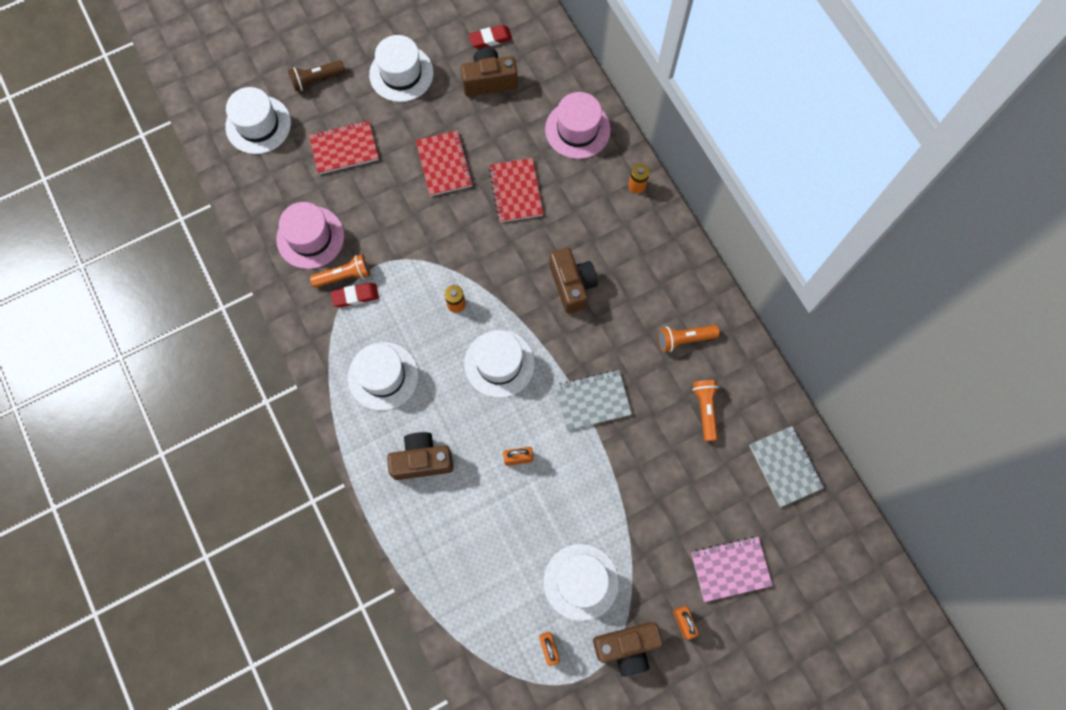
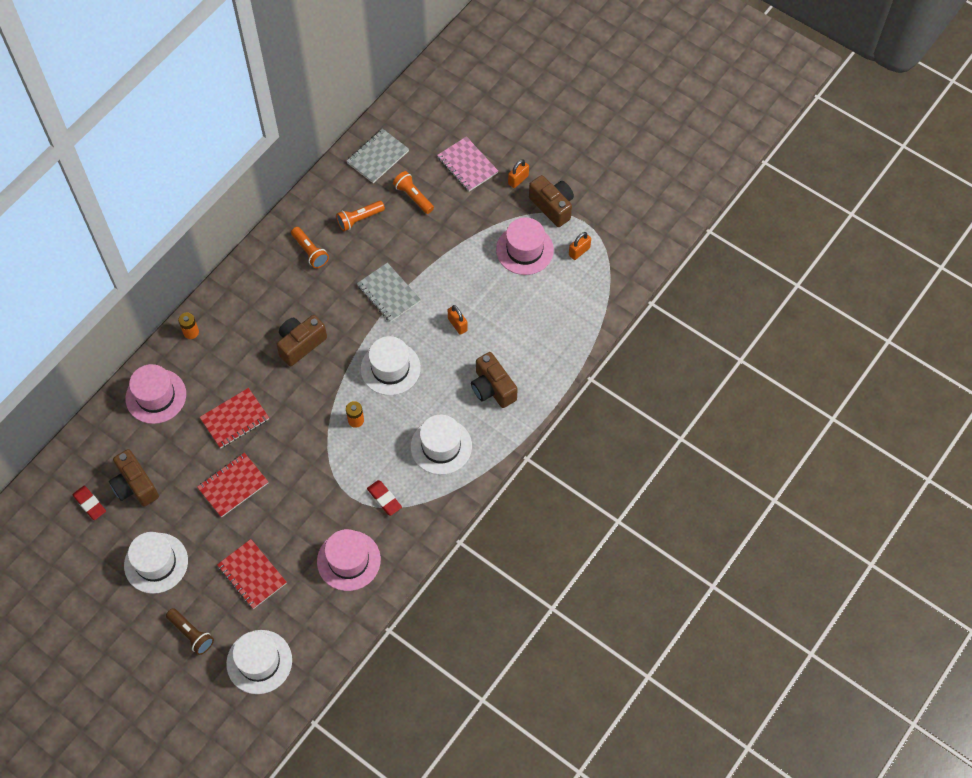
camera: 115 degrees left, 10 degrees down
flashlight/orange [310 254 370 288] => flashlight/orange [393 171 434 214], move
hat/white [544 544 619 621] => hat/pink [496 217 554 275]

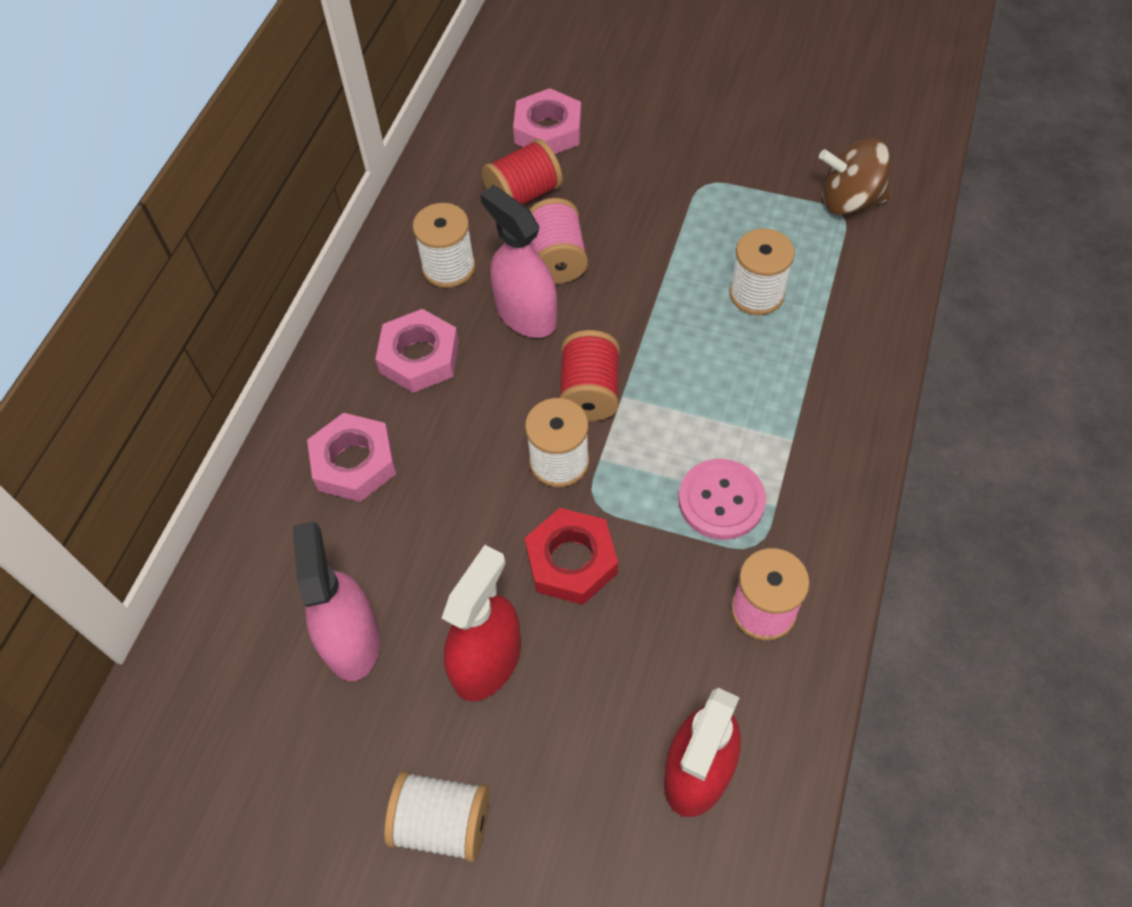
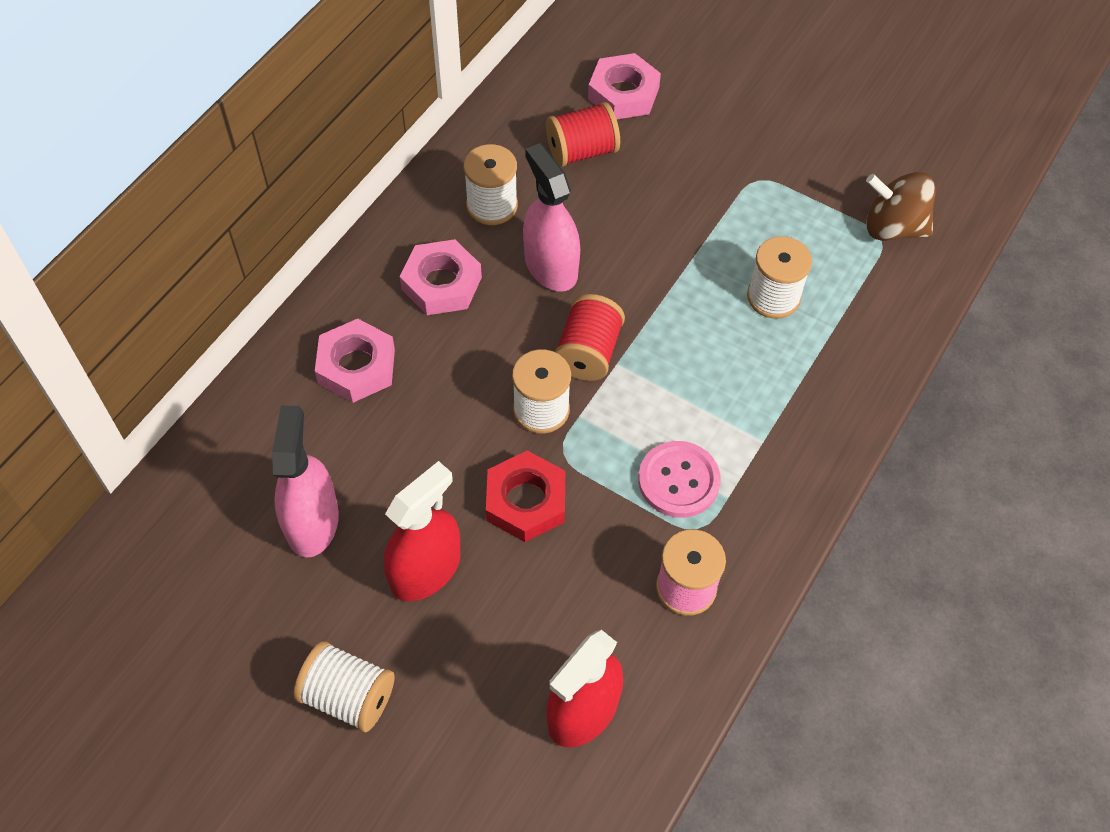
camera: 10 degrees right, 0 degrees up
spool/pink [529 198 588 284] => nothing

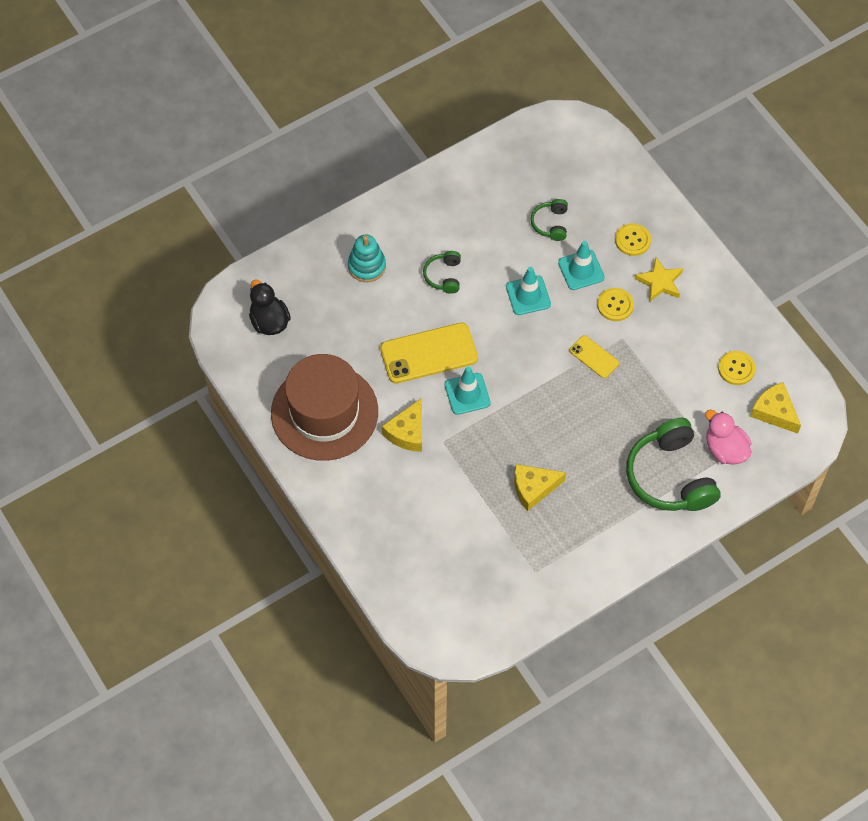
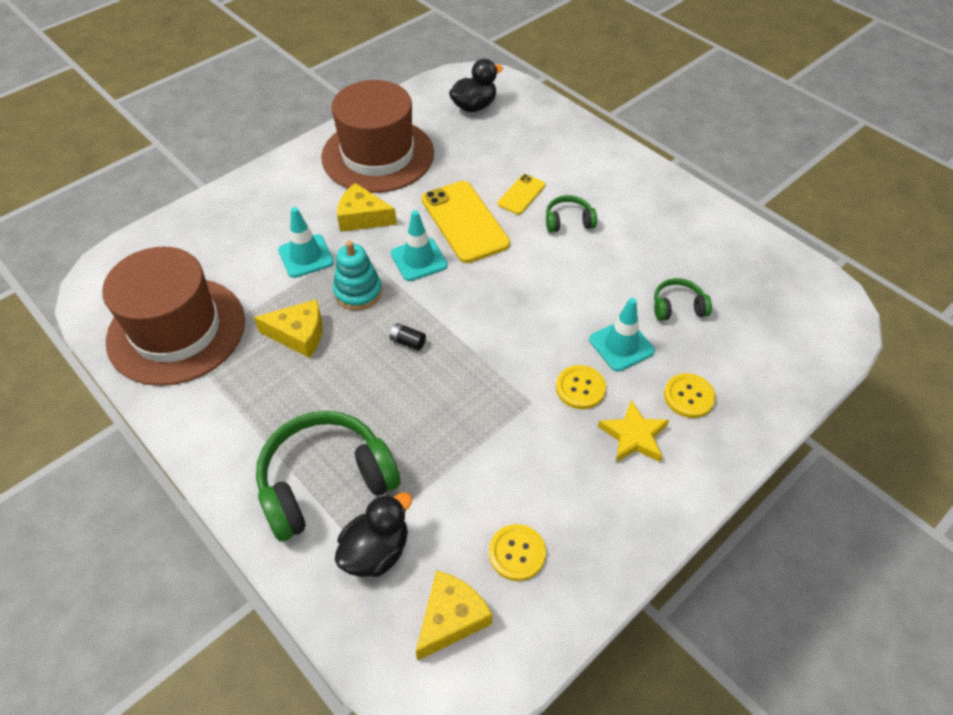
camera: 80 degrees right, 10 degrees down
nothing => hat/brown [102 247 245 386]
nothing => battery/black [390 323 426 351]
stacking toy/turquoise [348 235 386 282] => stacking toy/turquoise [333 241 382 310], move
traffic cone/turquoise [506 267 551 315] => traffic cone/turquoise [278 207 334 278], move
phone/yellow [569 335 619 378] => phone/yellow [498 174 546 215], move
duck/pink [705 410 751 465] => duck/black [335 492 412 577]
cheese/yellow [514 464 566 511] => cheese/yellow [254 299 323 358], 120 degrees clockwise

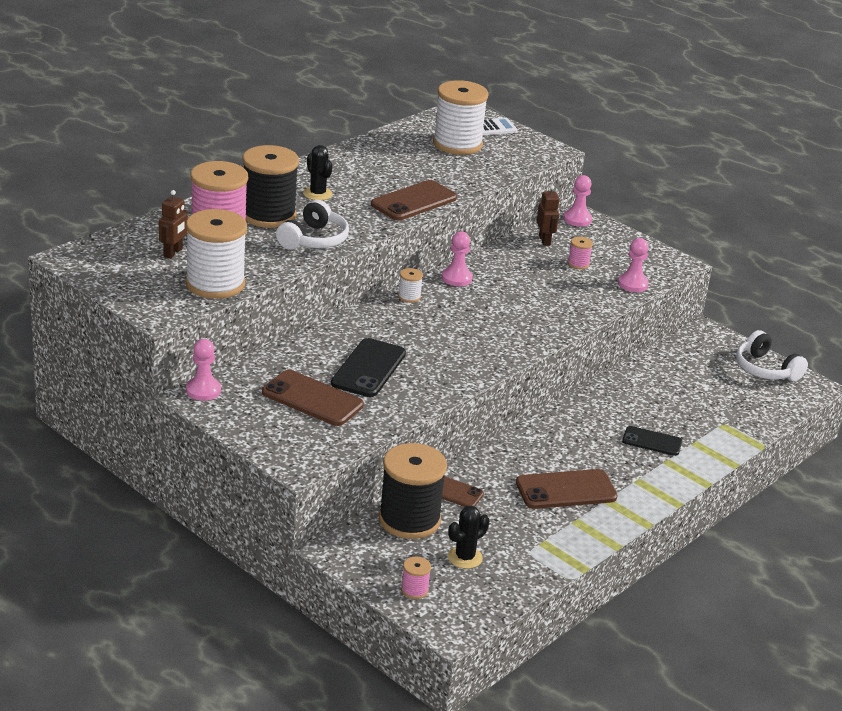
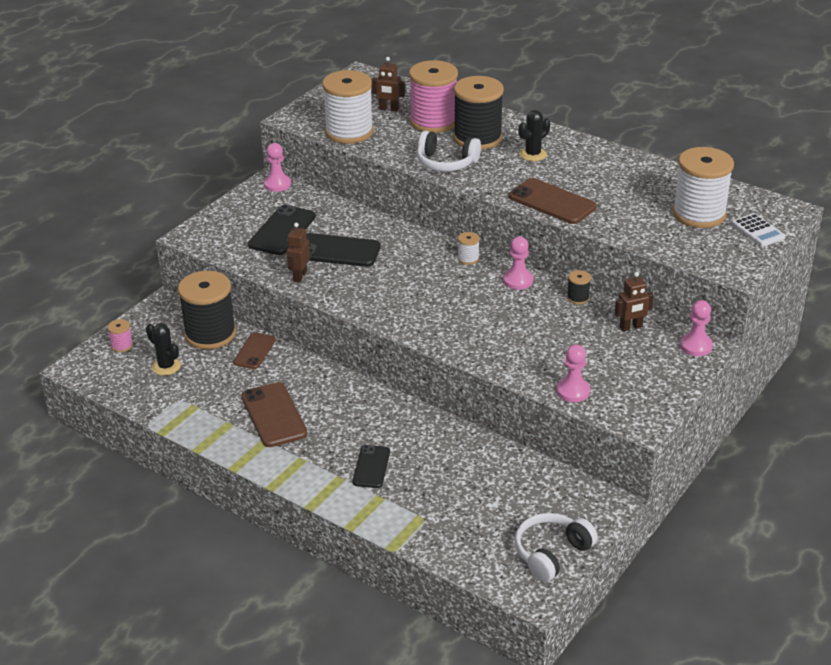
camera: 85 degrees right, 5 degrees up
spool/pink [568 237 593 269] => nothing
nothing => robot/brown [287 223 310 282]
nothing => spool/black [567 270 591 304]
phone/brown [262 370 364 426] => phone/black [248 205 316 255]

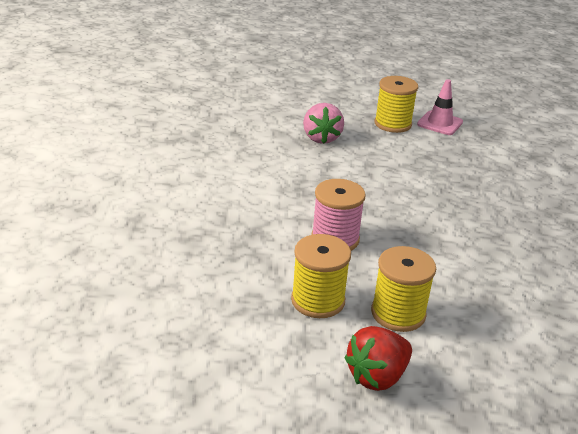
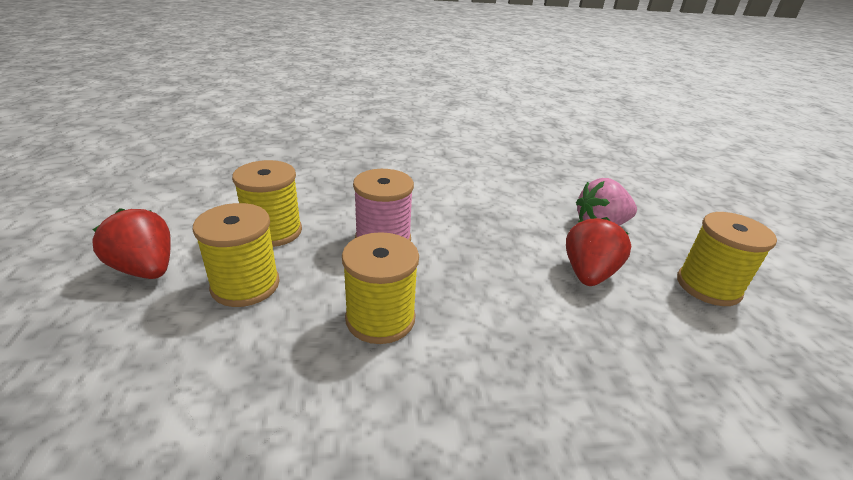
camera: 80 degrees right, 0 degrees up
traffic cone/pink [417 79 463 135] => nothing
nothing => spool/yellow [342 232 419 344]
nothing => strawberry/red [566 217 631 286]

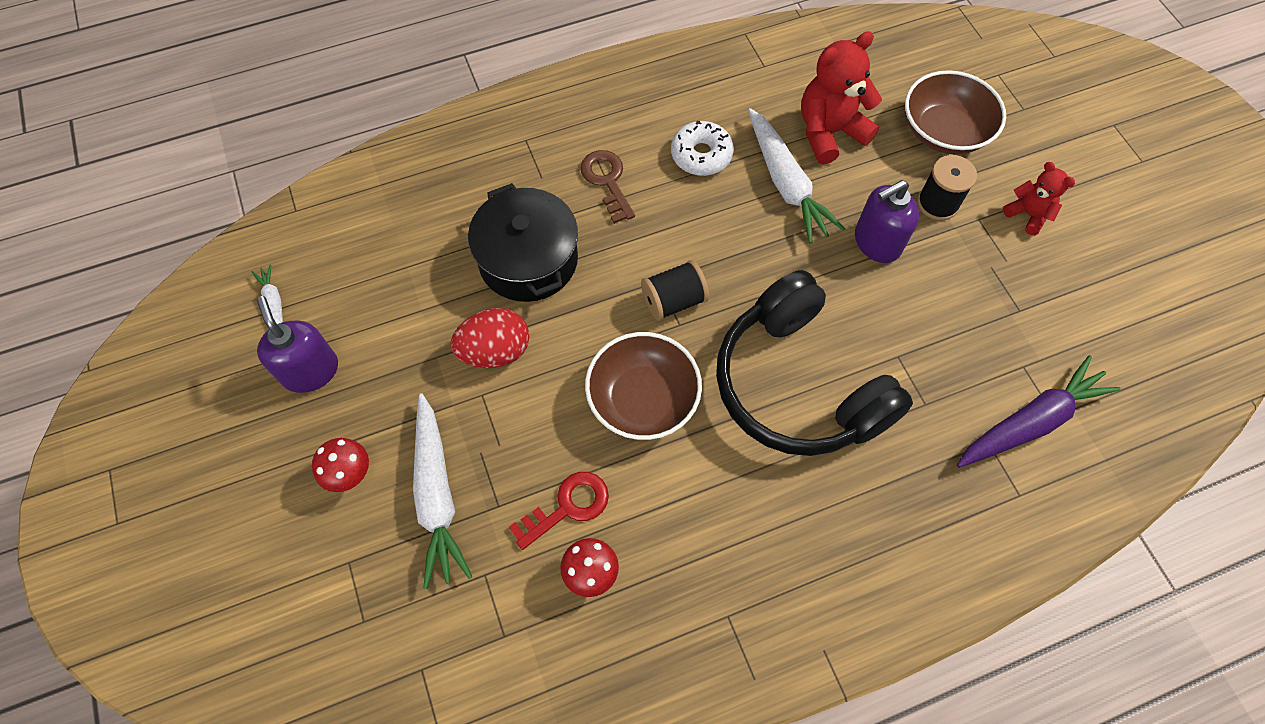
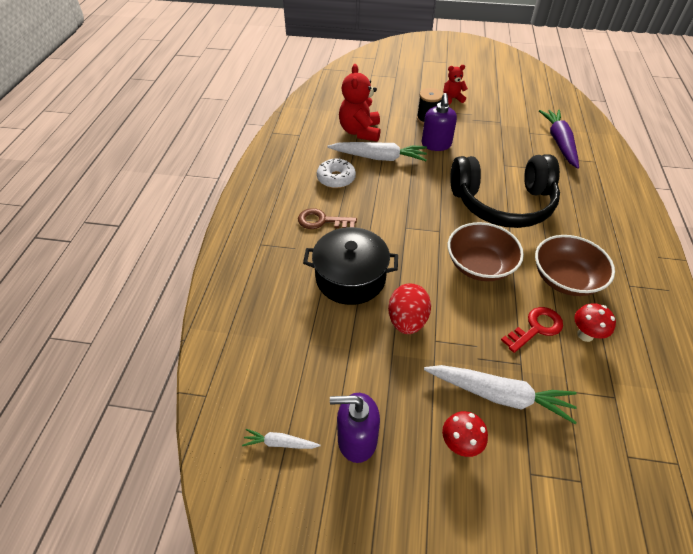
camera: 60 degrees left, 15 degrees down
spool/black [641 260 709 321] => nothing
bowl/brown [905 70 1006 154] => bowl/brown [535 235 615 296], move
key/red [509 472 609 550] => key/red [501 307 563 353], 60 degrees clockwise

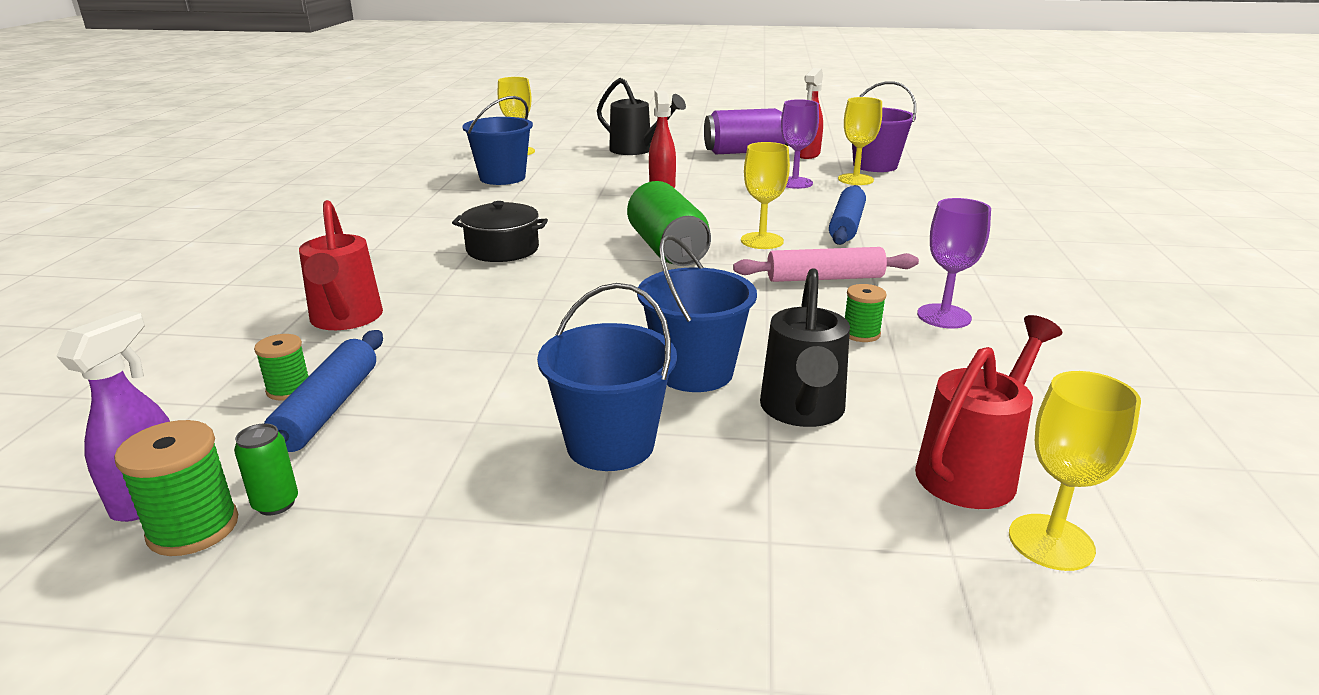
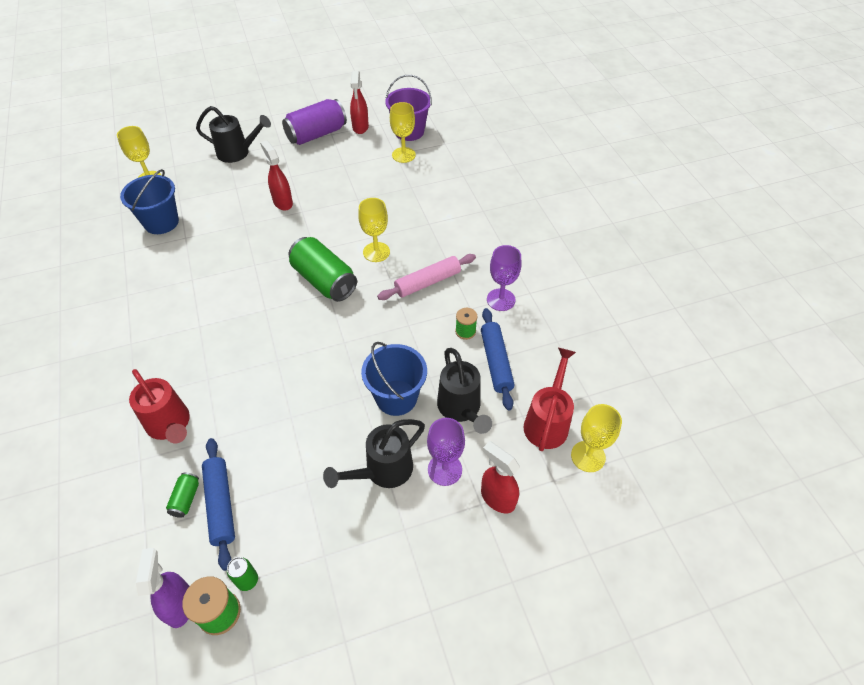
camera: 25 degrees left, 25 degrees up
pot/black [452 201 548 262] => nothing
nothing => spray bottle/red [481 441 520 514]
goblet/purple [781 99 819 189] => goblet/purple [427 418 465 486], move
rolling pin/blue [829 185 866 245] => rolling pin/blue [481 308 515 410], move
spool/green [254 334 309 400] => can/green [166 473 199 518]
bucket/blue [537 283 677 471] => watering can/black [323 419 425 488]

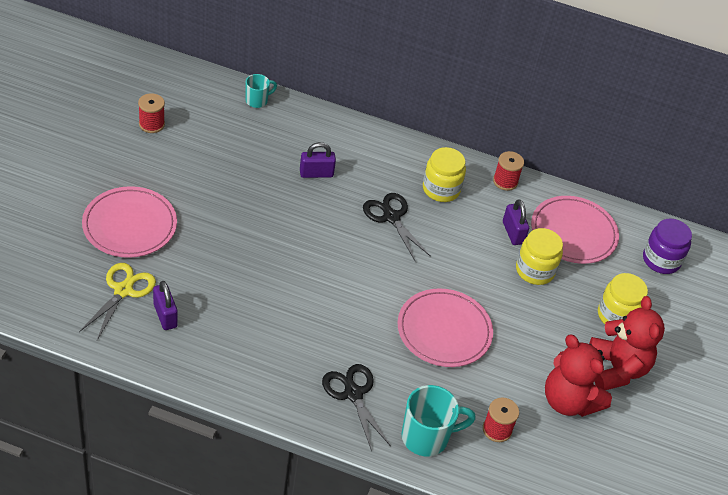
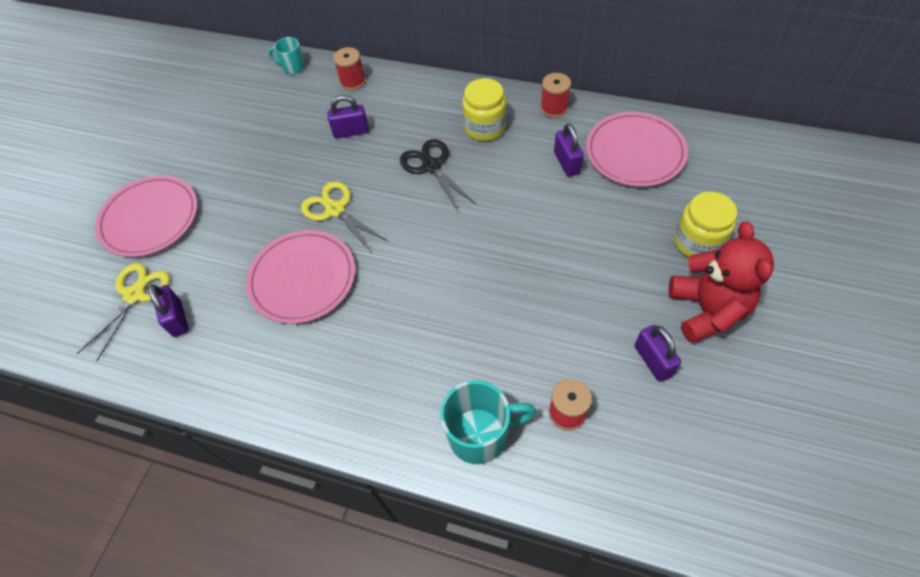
camera: 10 degrees right, 10 degrees up
scissors/black [322 364 391 451] => nothing
jar/yellow [516 228 563 285] => nothing
jar/purple [643 219 692 274] => nothing
nothing => scissors/yellow [301 181 388 253]
spool/red [138 93 165 133] => spool/red [333 47 366 90], move
plate/pink [398 288 493 367] => plate/pink [246 230 355 324], move
teddy bear/red [545 334 612 417] => padlock/purple [635 325 681 382]
mug/turquoise [246 74 277 108] => mug/turquoise [268 37 305 74], 135 degrees counterclockwise

